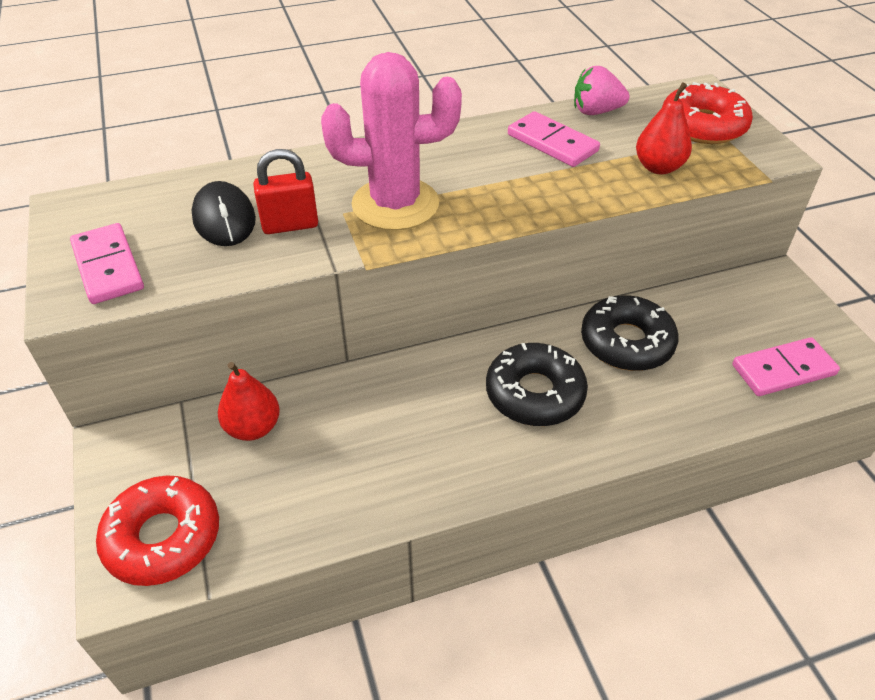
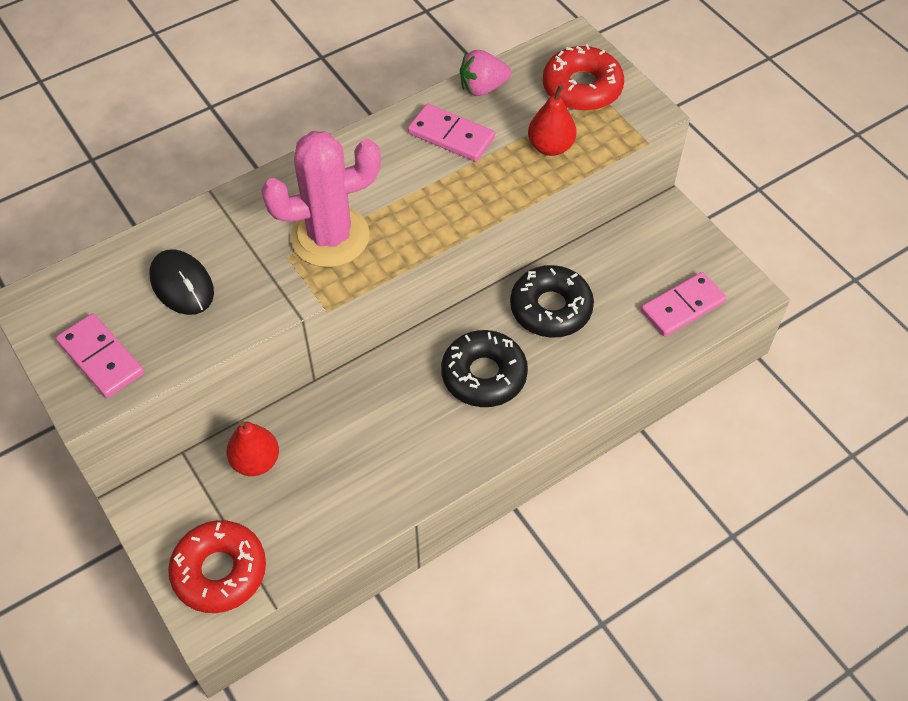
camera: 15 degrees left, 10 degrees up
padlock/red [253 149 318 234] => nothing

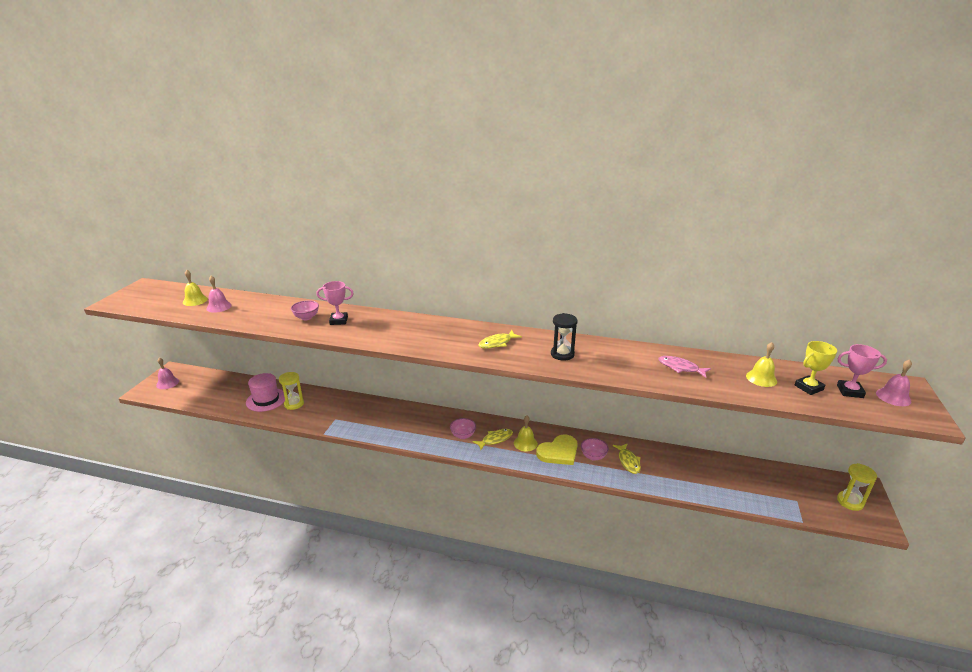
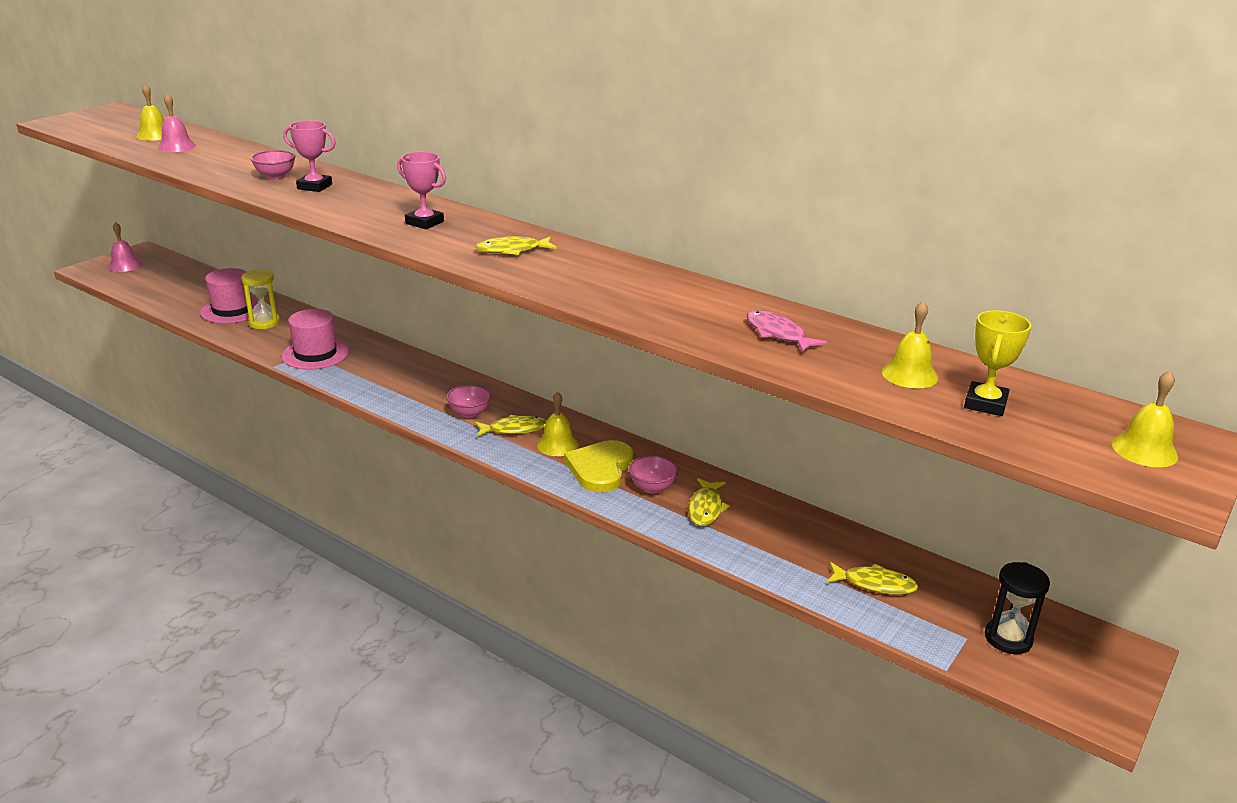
camera: 20 degrees right, 0 degrees up
hourglass/yellow [837 463 877 511] => nothing
nothing => hat/pink [282 309 349 369]
nothing => fish/yellow [827 562 919 595]
hourglass/black [551 313 577 361] => hourglass/black [985 562 1050 654], move
trophy/pink [837 344 887 398] => trophy/pink [397 152 446 229], move
bell/pink [876 359 912 406] => bell/yellow [1112 371 1178 467]
heart/yellow [536 435 578 465] => heart/yellow [564 440 633 493], 120 degrees clockwise
trophy/yellow [795 341 837 395] => trophy/yellow [964 310 1031 416], 60 degrees counterclockwise

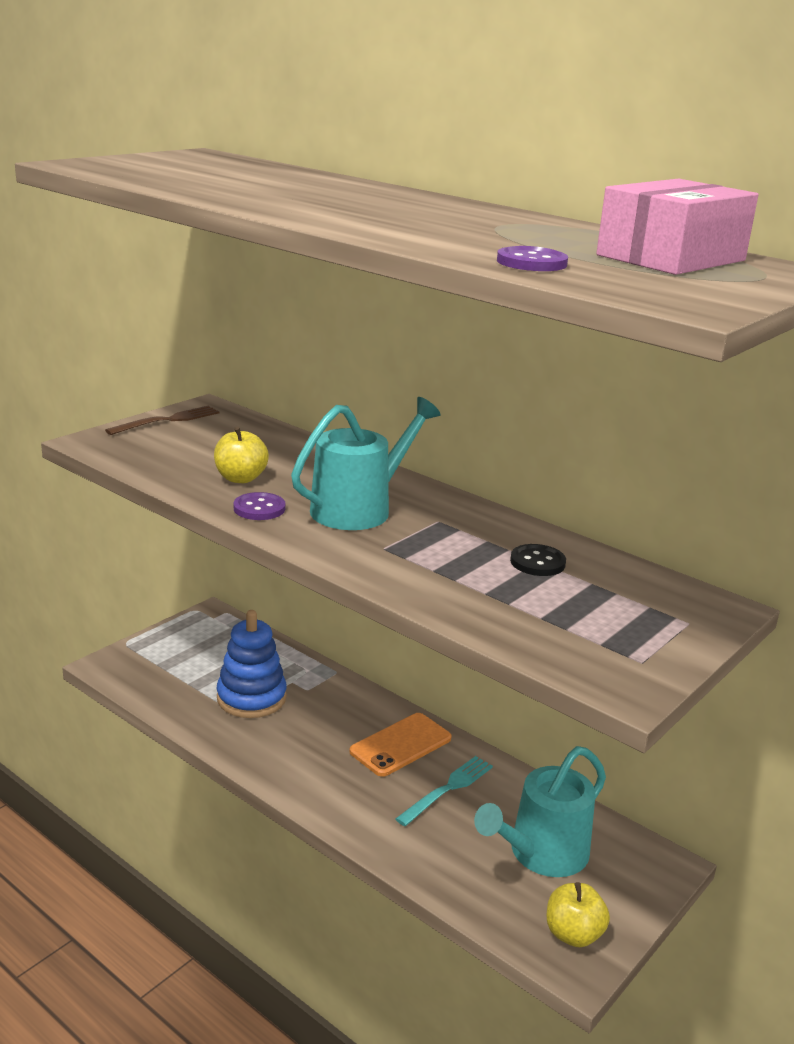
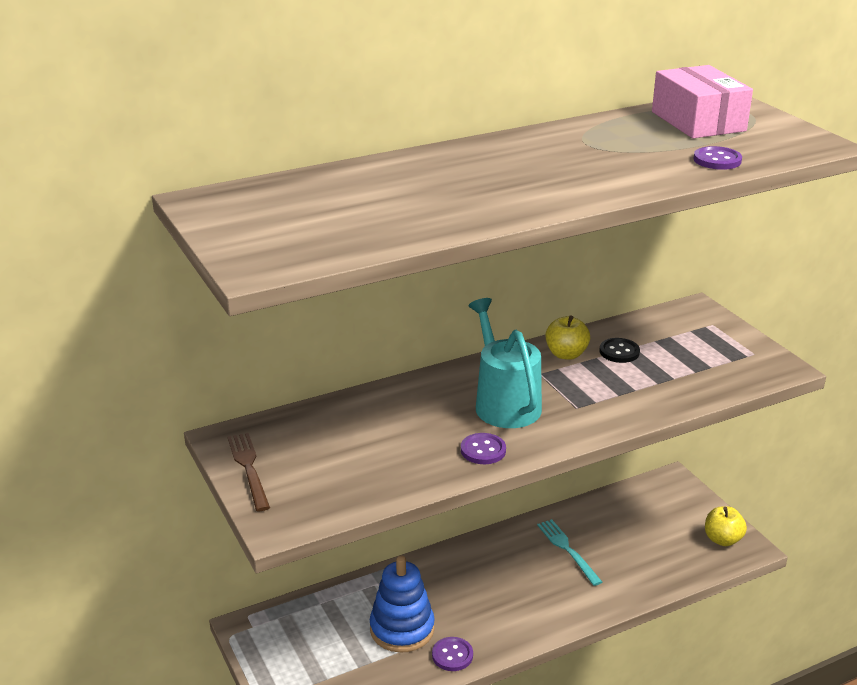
camera: 65 degrees left, 5 degrees up
phone/orange [349 713 452 777] => nothing
watering can/turquoise [474 746 606 877] => nothing
nothing => button/purple [432 637 473 671]
apple/yellow [214 427 269 483] => apple/yellow [545 315 590 360], move

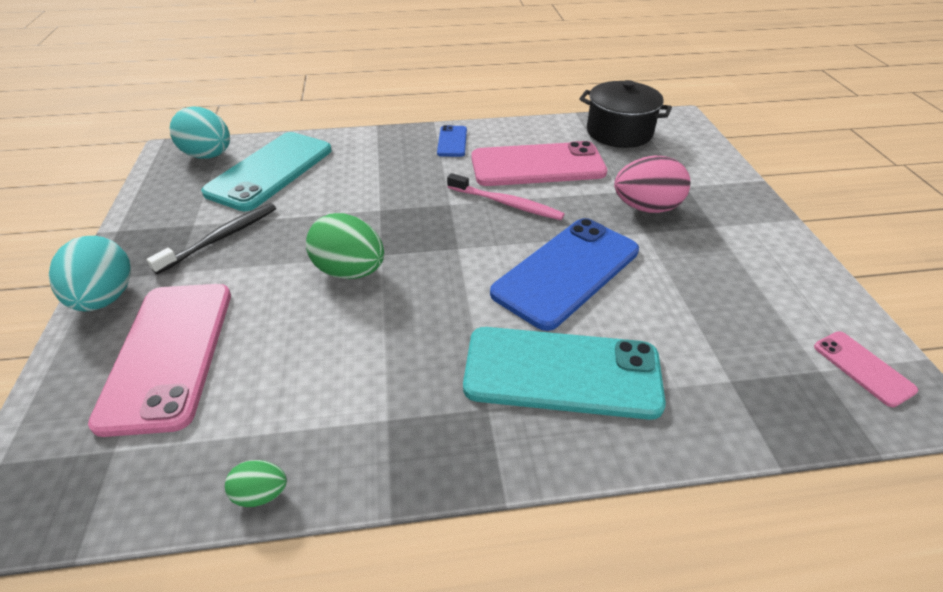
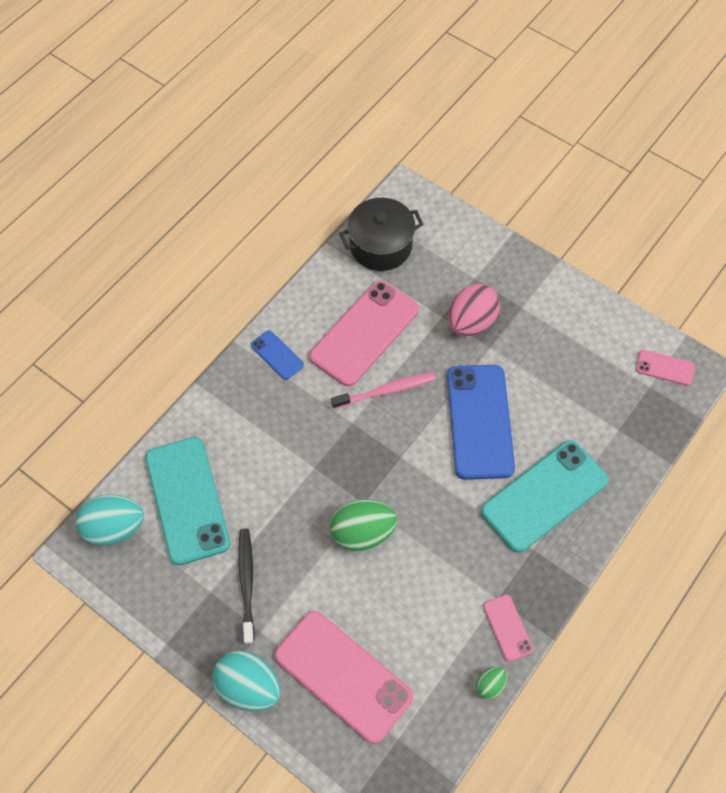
camera: 45 degrees left, 20 degrees up
nothing => phone/pink [483 595 533 662]

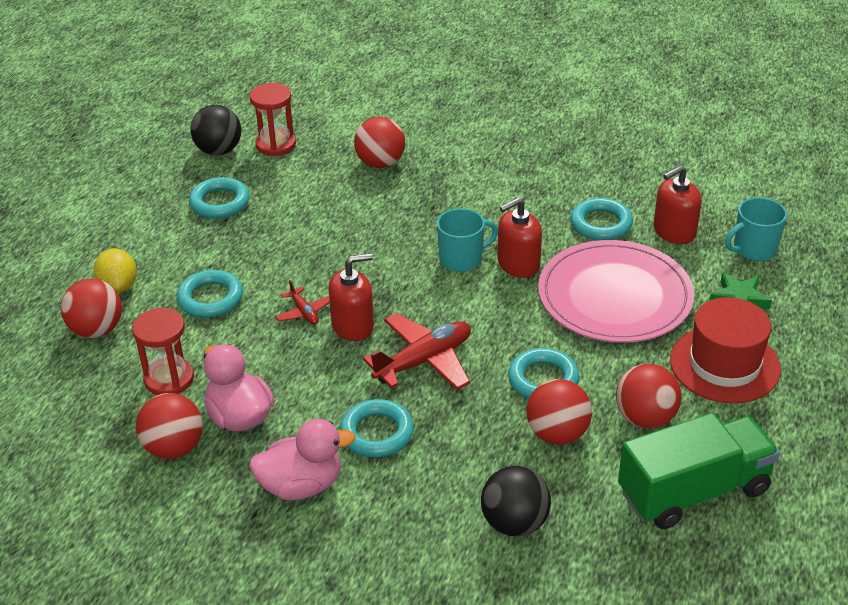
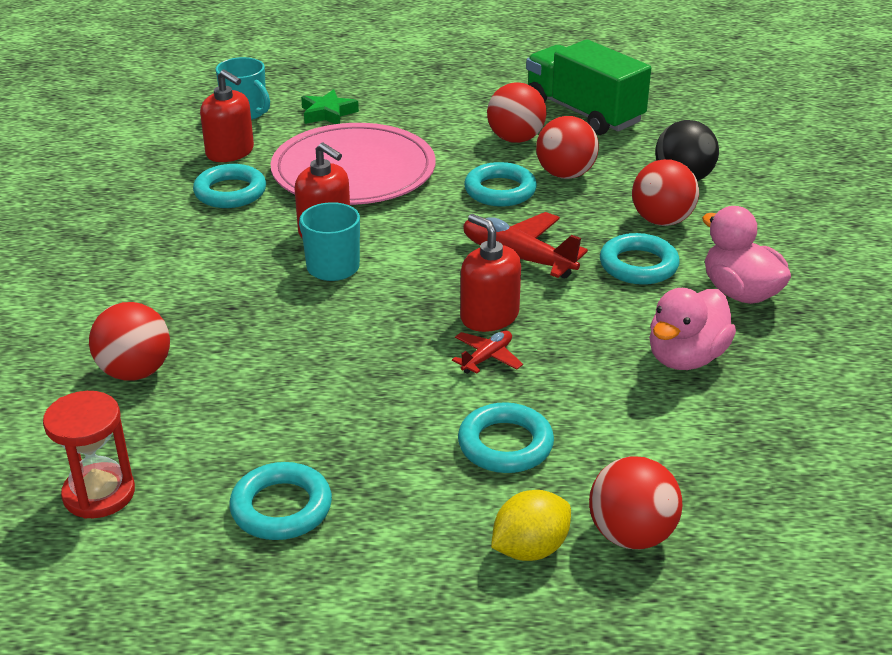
camera: 110 degrees left, 5 degrees down
hourglass/red [132 308 194 395] => nothing
ball/black [191 105 241 155] => nothing
hat/red [670 297 781 404] => nothing
ball/red [136 393 203 459] => ball/red [632 159 699 226], move

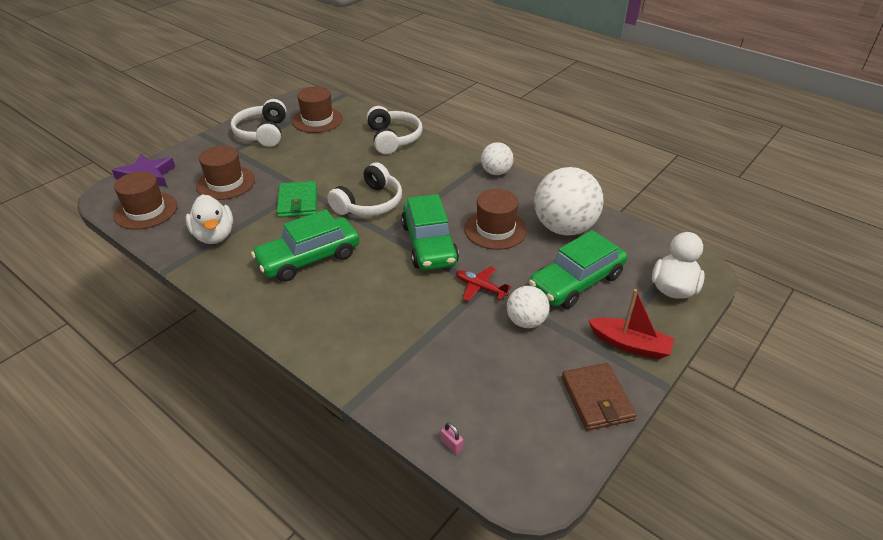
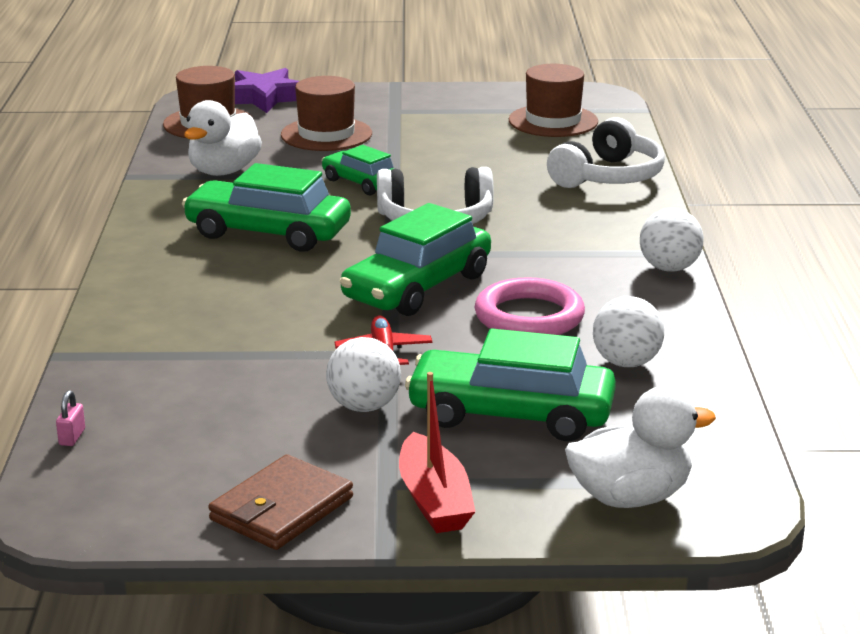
camera: 50 degrees right, 15 degrees down
headphones/white [231 99 286 147] => nothing
wallet/green [277 181 317 218] => car/green [322 145 394 196]
hat/brown [464 189 527 250] => ring/pink [475 277 585 335]
ball/white [534 167 604 236] => ball/white [593 296 664 367], x0.54

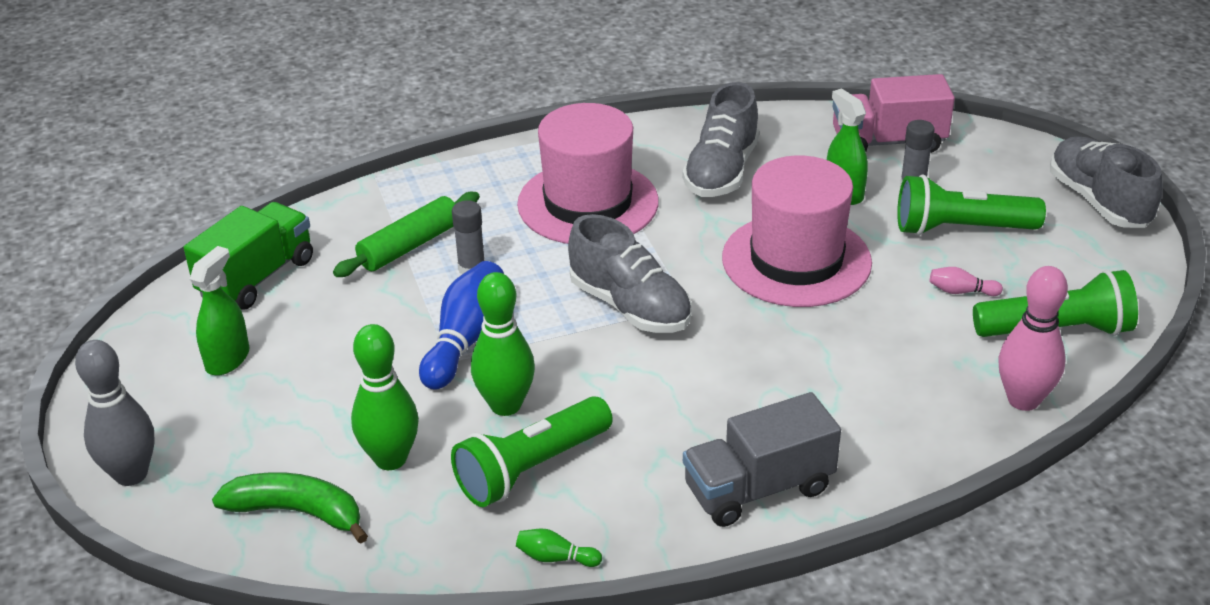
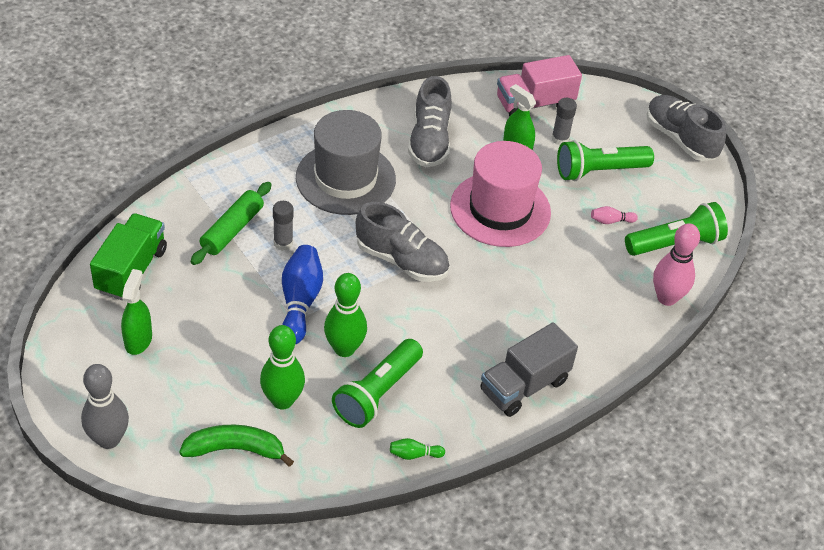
camera: 20 degrees left, 10 degrees up
hat/pink [517 103 659 244] => hat/grey [296 110 396 215]

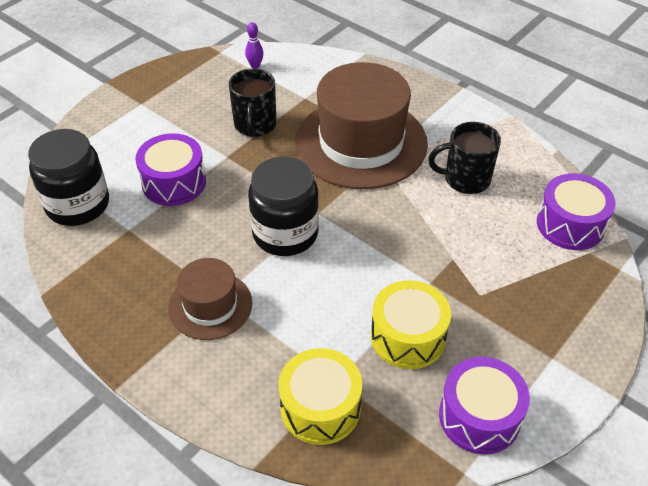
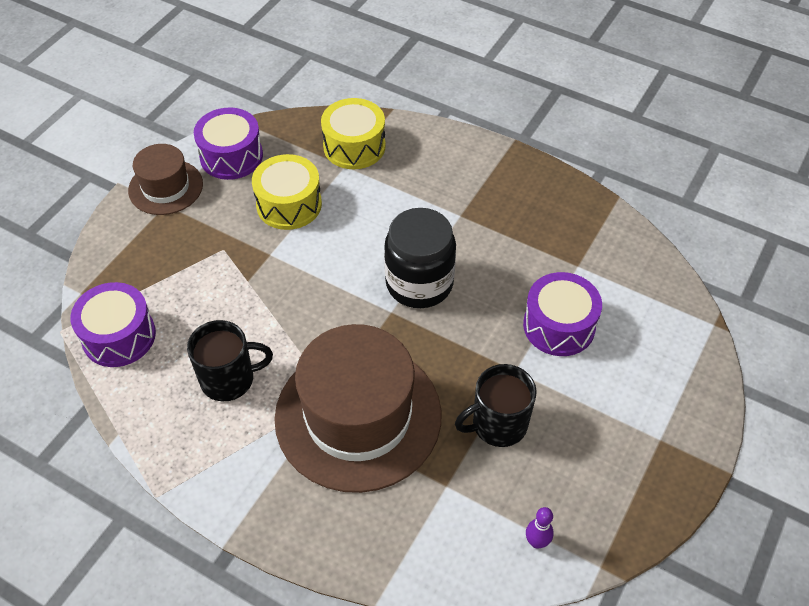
camera: 170 degrees right, 5 degrees up
jar/black [28 129 109 226] => nothing
hat/brown [168 258 252 340] => hat/brown [128 144 203 215], move
mug/black [229 68 277 137] => mug/black [455 364 537 447], 105 degrees counterclockwise

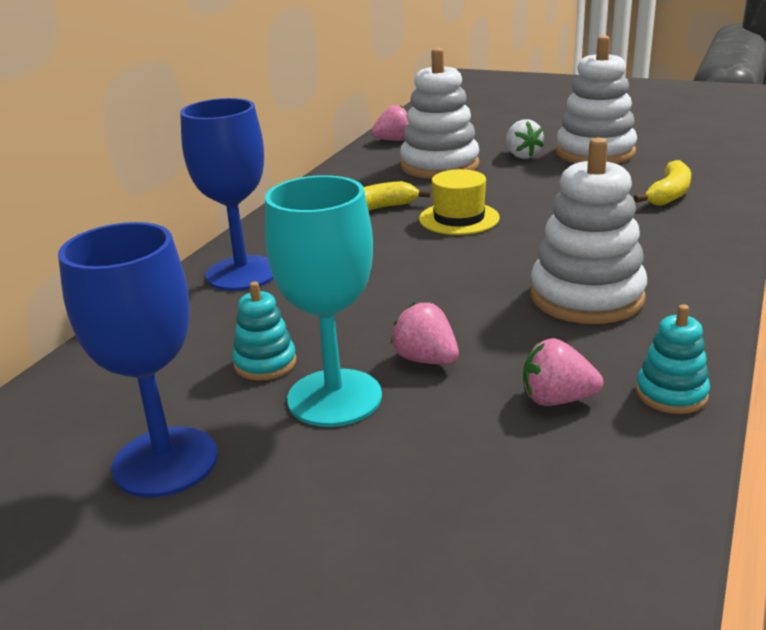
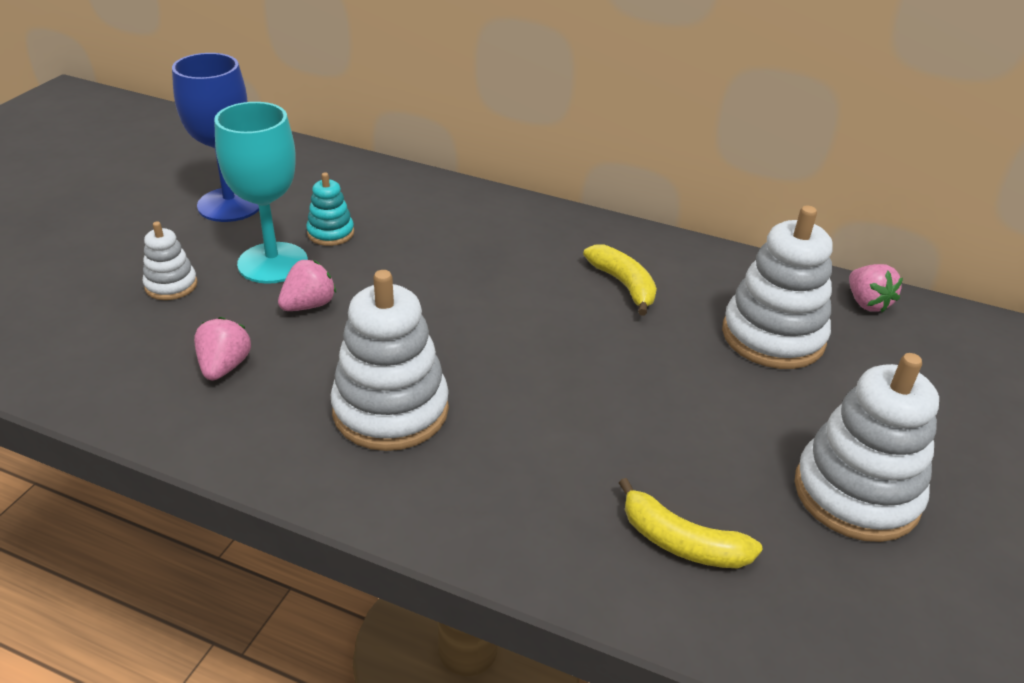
camera: 85 degrees right, 10 degrees up
goblet/blue [180 98 274 291] => nothing
hat/yellow [419 169 500 235] => nothing
strawberry/white [506 119 544 159] => nothing
stacking toy/turquoise [636 304 710 414] => nothing
nothing => stacking toy/white [143 221 198 300]

